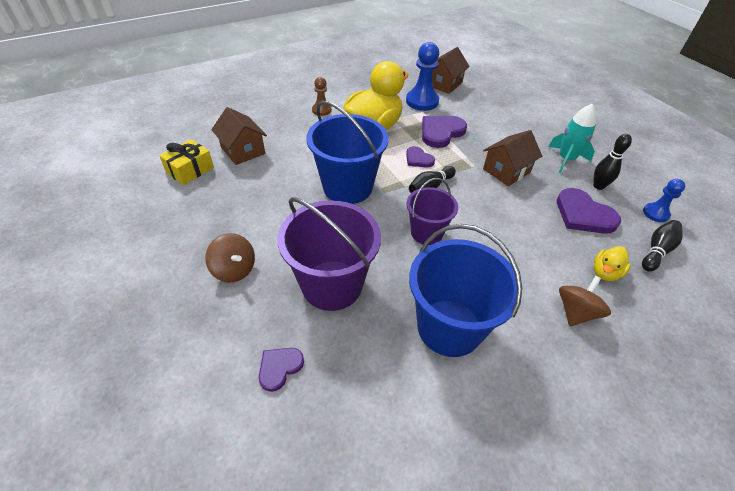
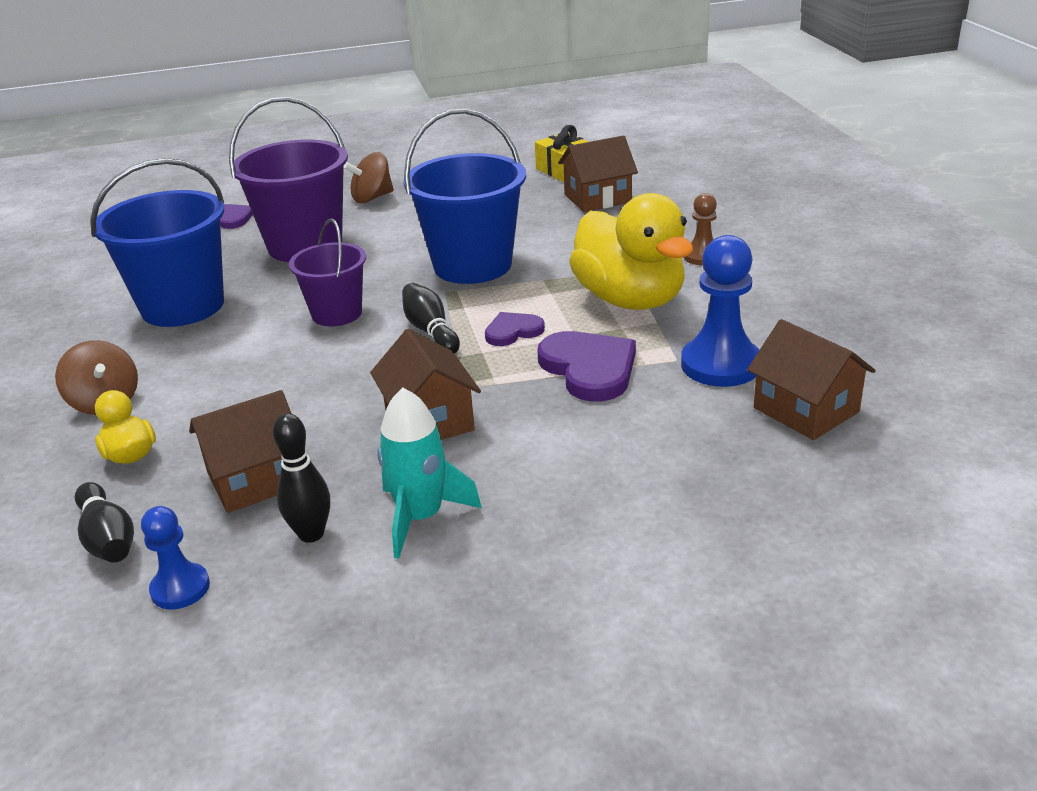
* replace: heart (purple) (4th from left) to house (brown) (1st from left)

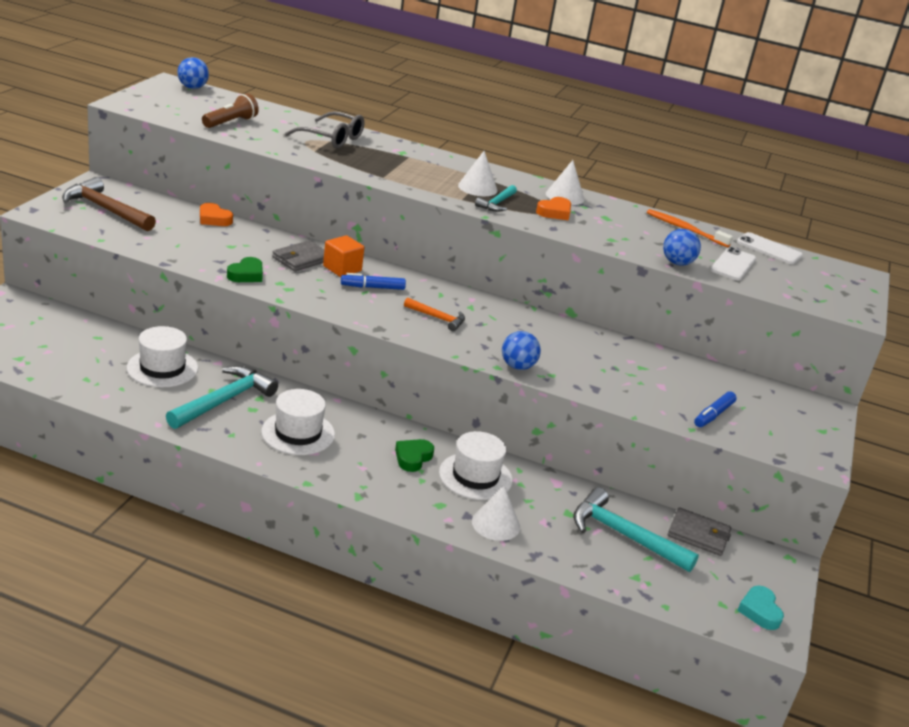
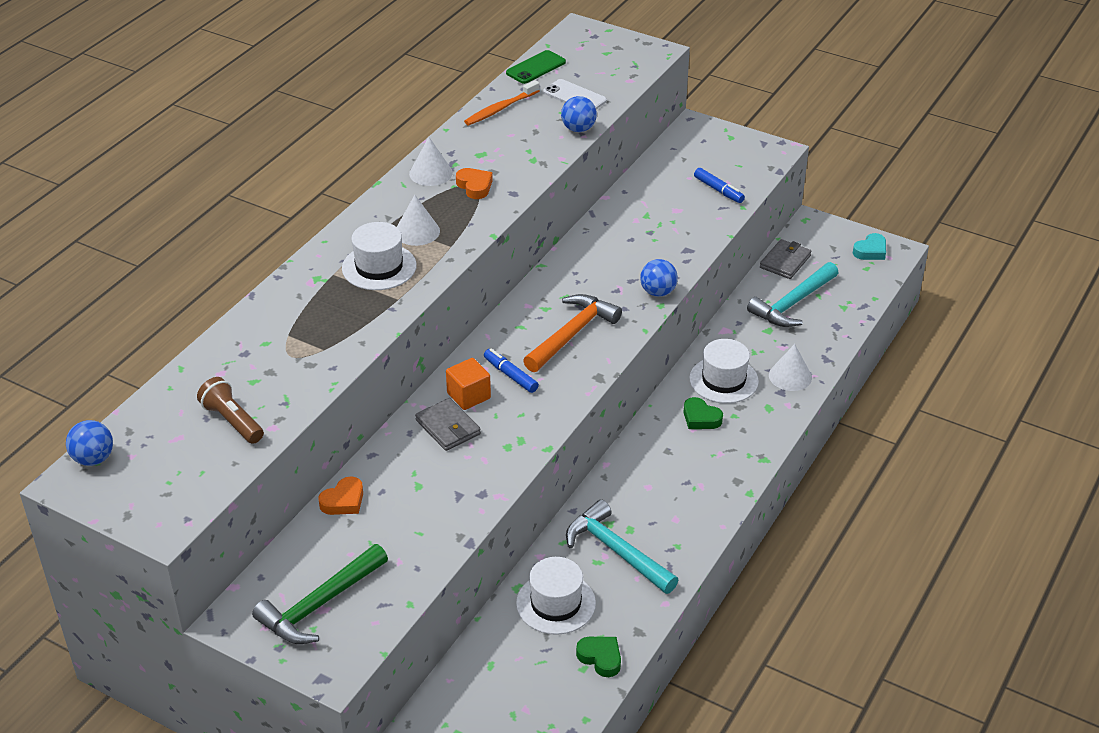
* recolor: hammer (brown) to hammer (green)
* move: heart (green) (1st from left)
* move: hat (white) (2nd from left in the first image) to hat (white) (1st from left)
* delete: glasses (grey)
* rotate: marker (blue) (1st from left) 135 degrees clockwise
* resize: hammer (orange) x1.79
* delete: hammer (turquoise) (2nd from left)
* recolor: phone (white) (2nd from left) to phone (green)
* rotate: heart (turquoise) 45 degrees counterclockwise

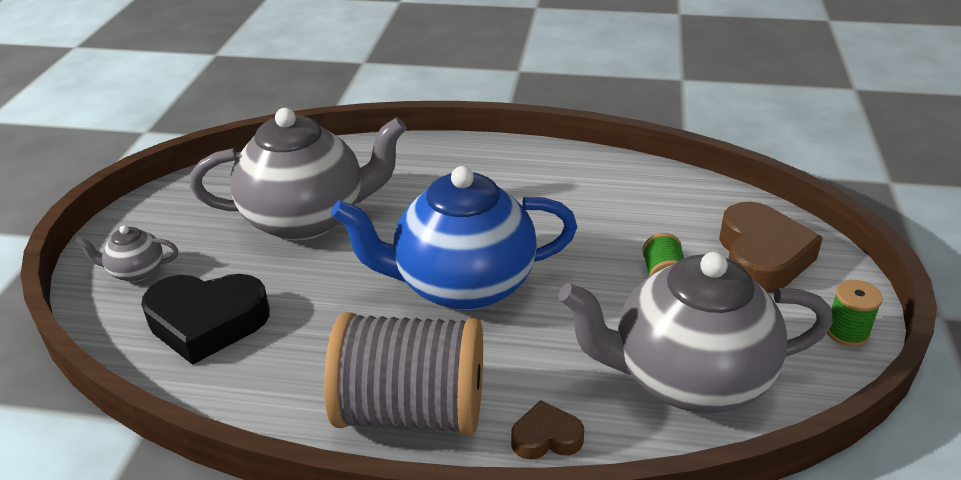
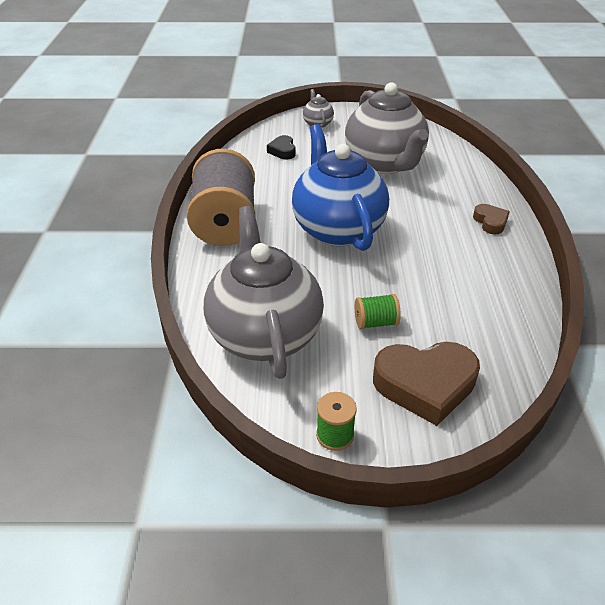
* resize: heart (black) x0.51
* move: heart (brown) (1st from left in the first image) to heart (brown) (2nd from left)

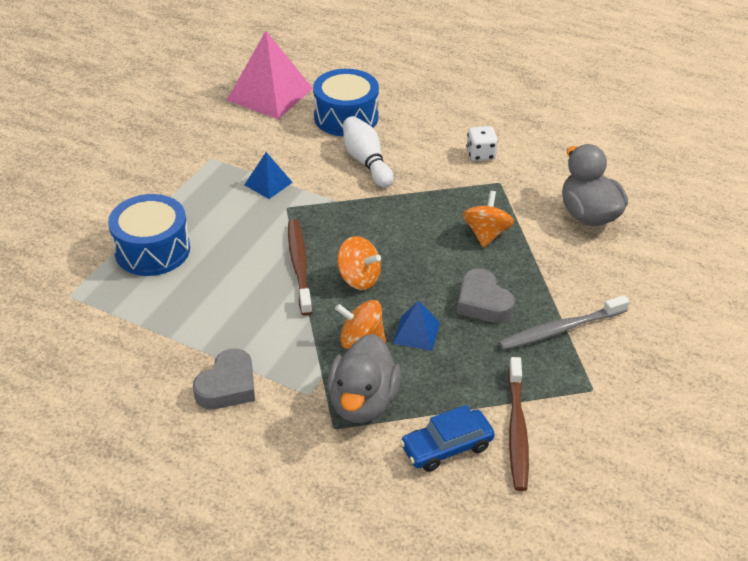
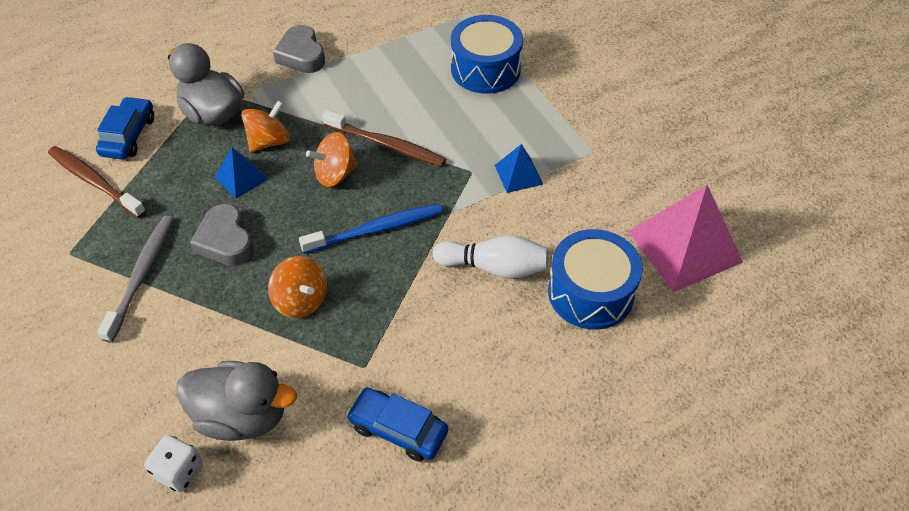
* rotate: heart (grey) (2nd from left in the first image) 120 degrees counterclockwise
* move: dice (white)
* insert: toothbrush (blue)
* insert: car (blue) (2nd from left)

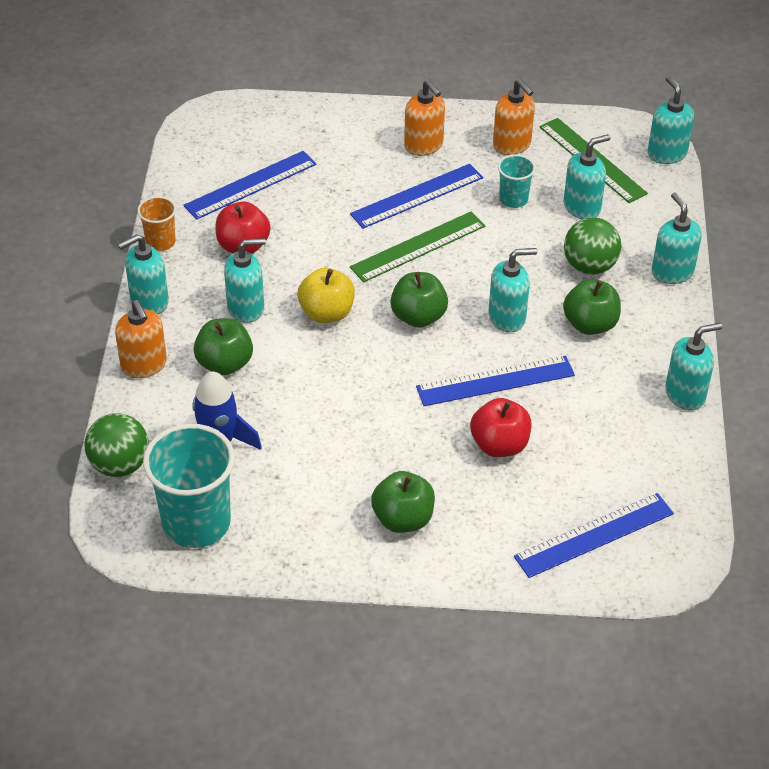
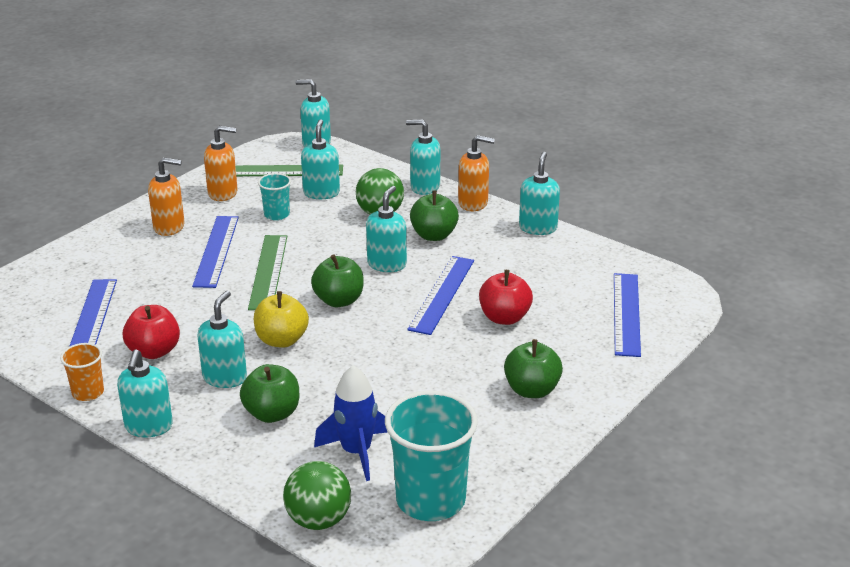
* move: soap dispenser (orange) (1st from left in the first image) to soap dispenser (orange) (3rd from left)

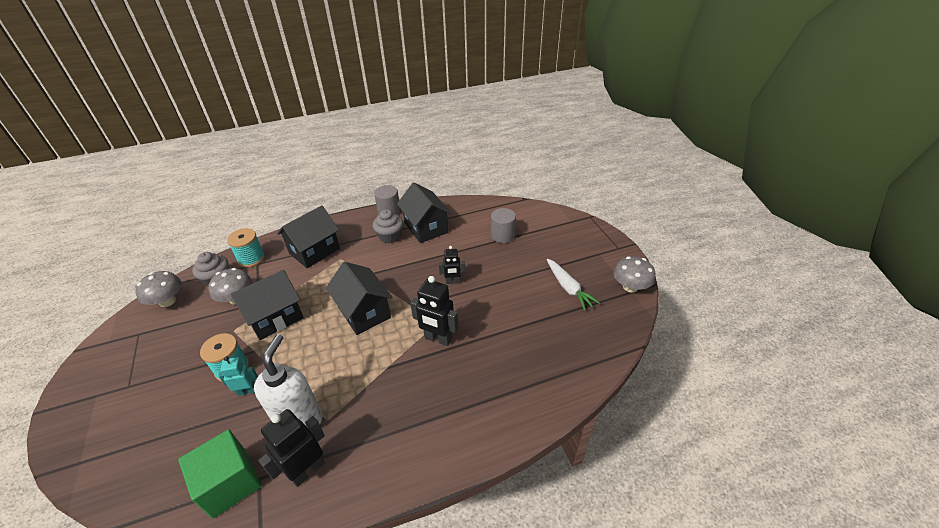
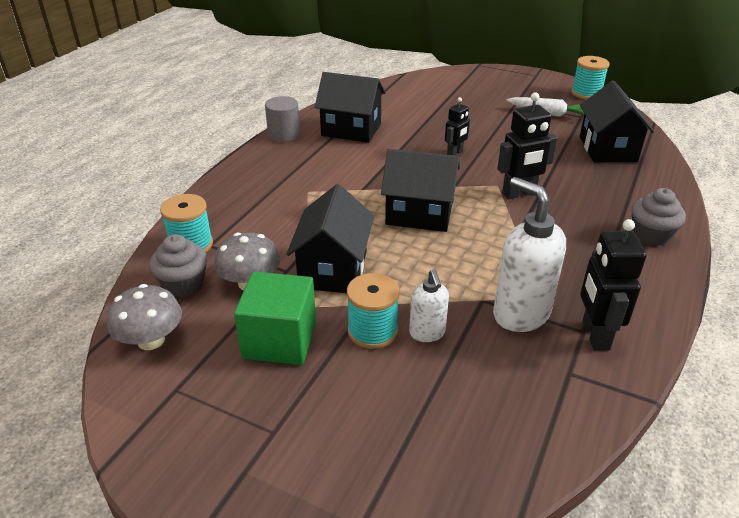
* move: cube (green)
* replace: robot (turquoise) to soap dispenser (white) (1st from left)
* move: house (black) (2nd from left in the first image) to house (black) (4th from left)
* move: cupcake (grey) (2nd from left)
* delete: cylinder (grey) (2nd from left)
* replace: mushroom (grey) (3rd from left) to spool (turquoise) (3rd from left)

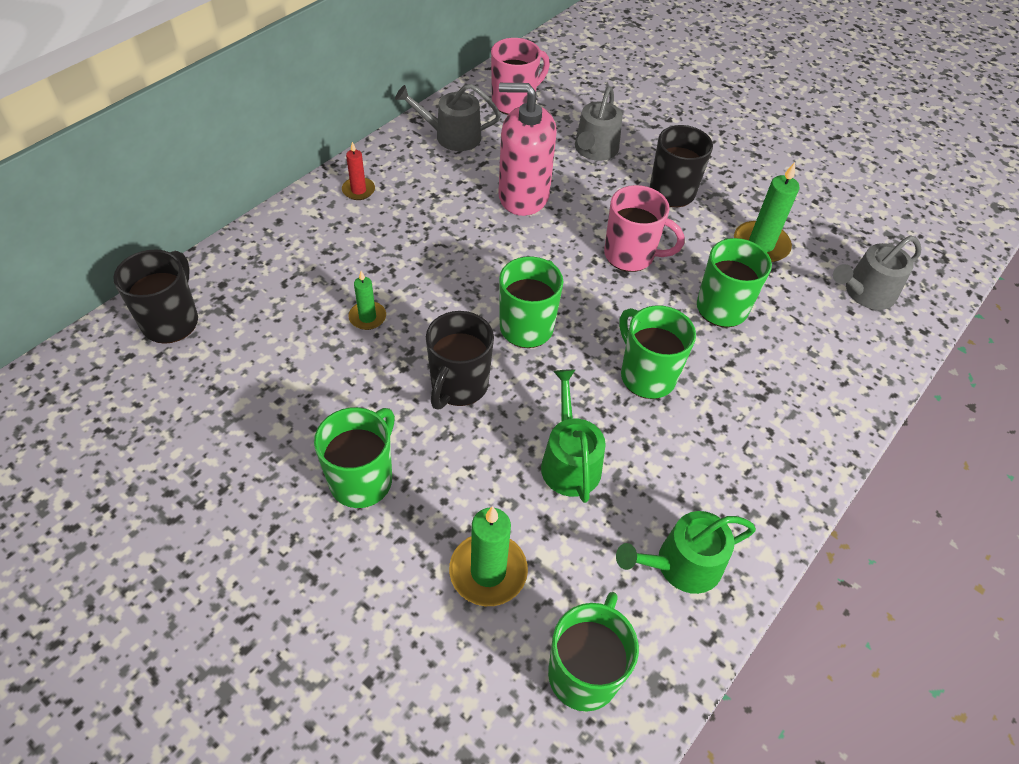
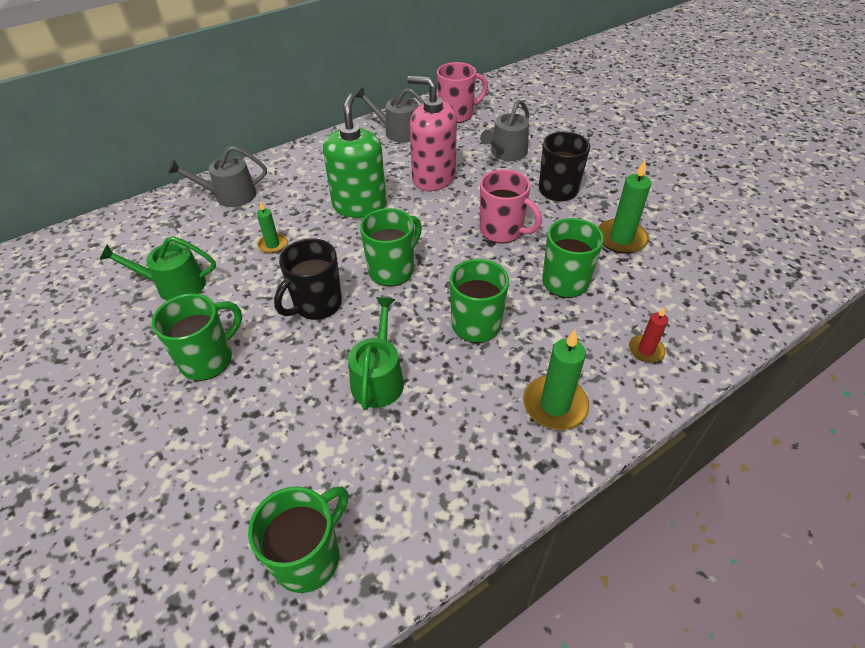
* delete: mug (black) (1st from left)
* move: candle (red)
* move: candle (green) (2nd from left)
* move: watering can (green) (2nd from left in the first image) to watering can (green) (1st from left)
* move: watering can (grey) (3rd from left in the first image) to watering can (grey) (1st from left)
* insert: soap dispenser (green)

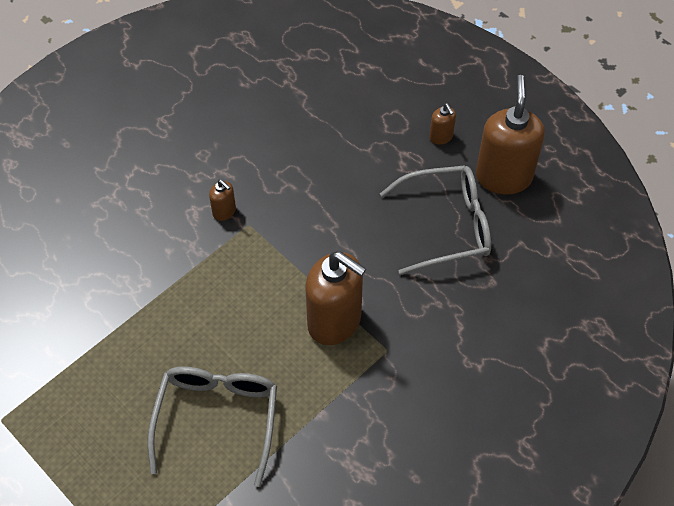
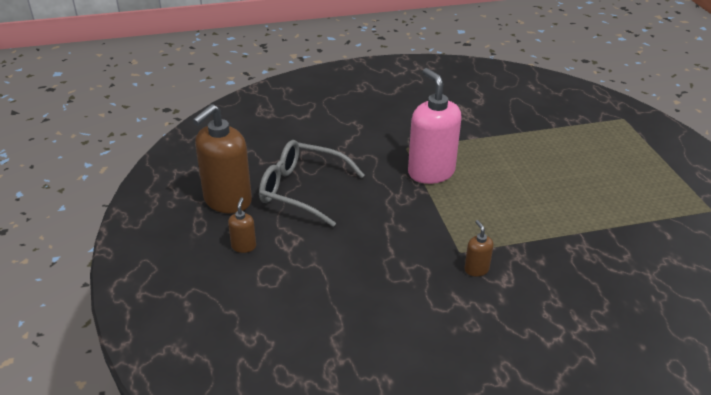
* delete: glasses (grey) (1st from left)
* recolor: soap dispenser (brown) (2nd from left) to soap dispenser (pink)

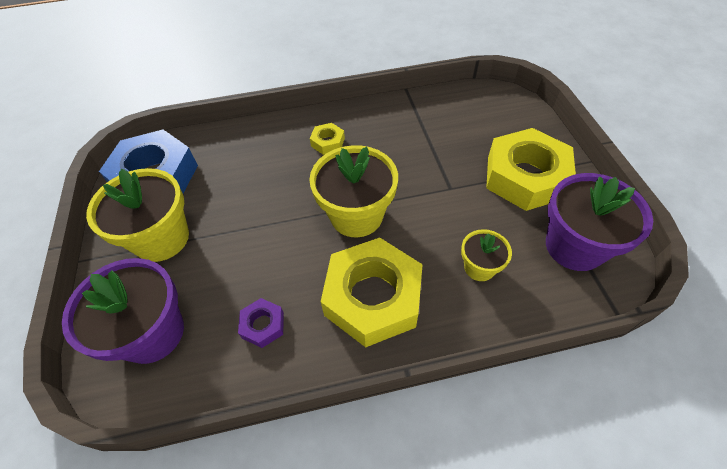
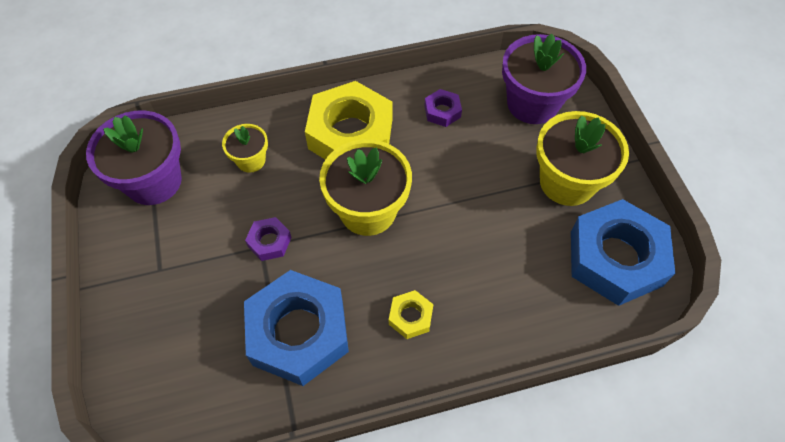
* delete: nut (yellow) (3rd from left)
* insert: nut (blue) (1st from left)
* insert: nut (purple) (1st from left)

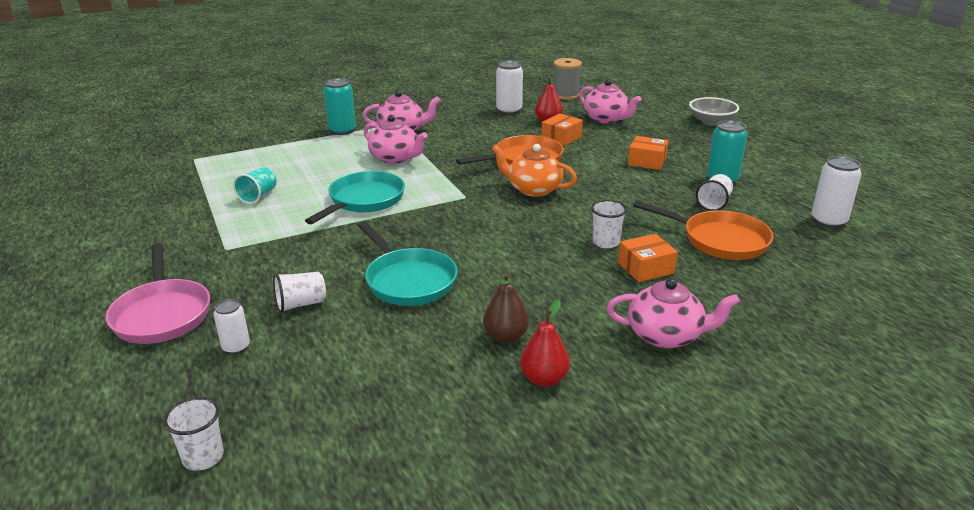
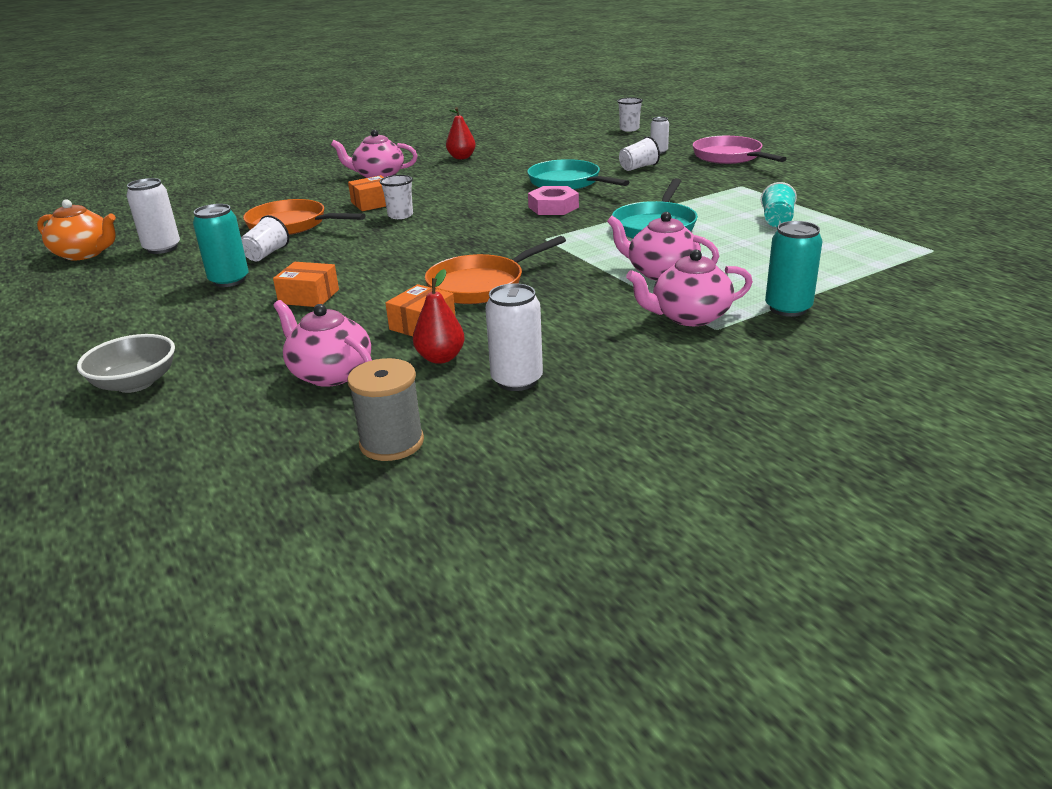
* delete: pear (brown)
* move: teapot (orange)
* insert: nut (pink)

